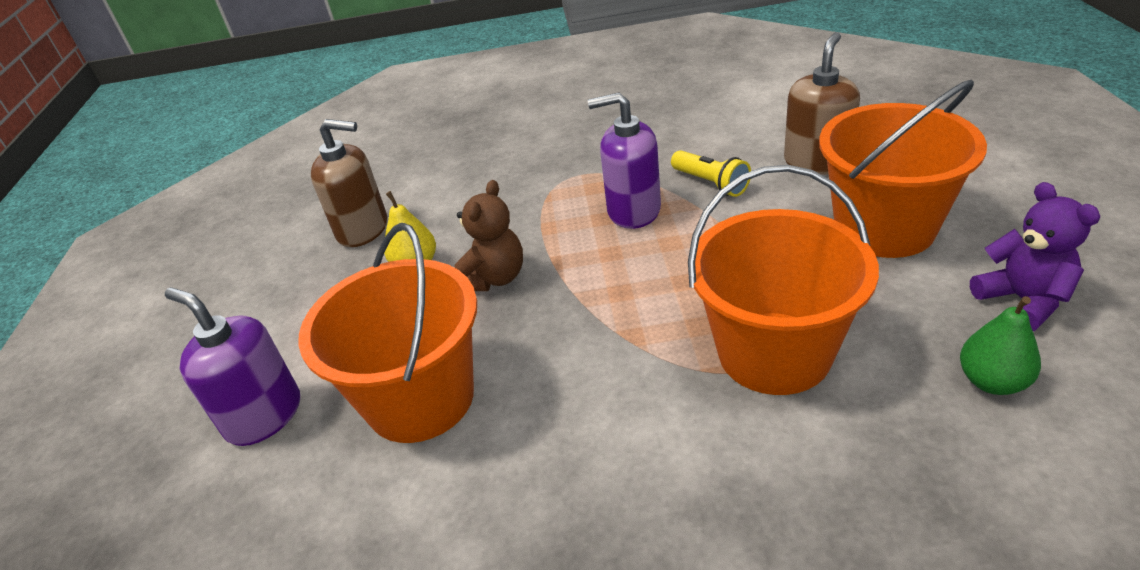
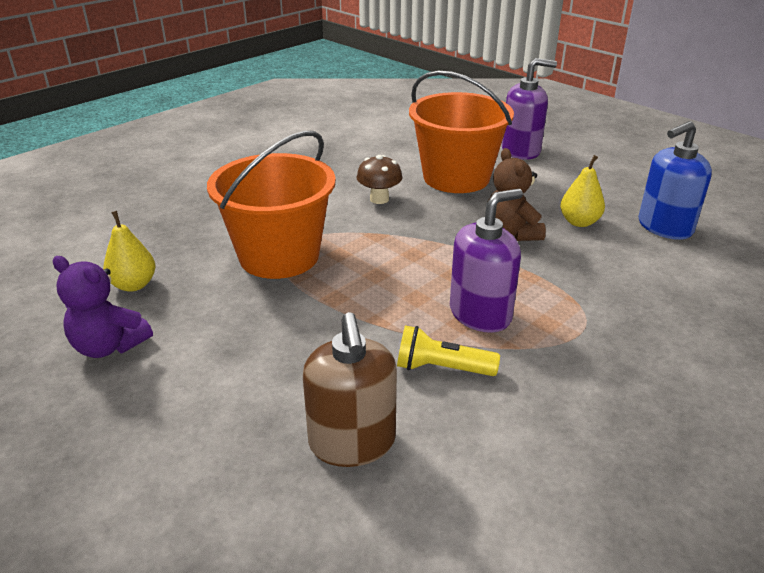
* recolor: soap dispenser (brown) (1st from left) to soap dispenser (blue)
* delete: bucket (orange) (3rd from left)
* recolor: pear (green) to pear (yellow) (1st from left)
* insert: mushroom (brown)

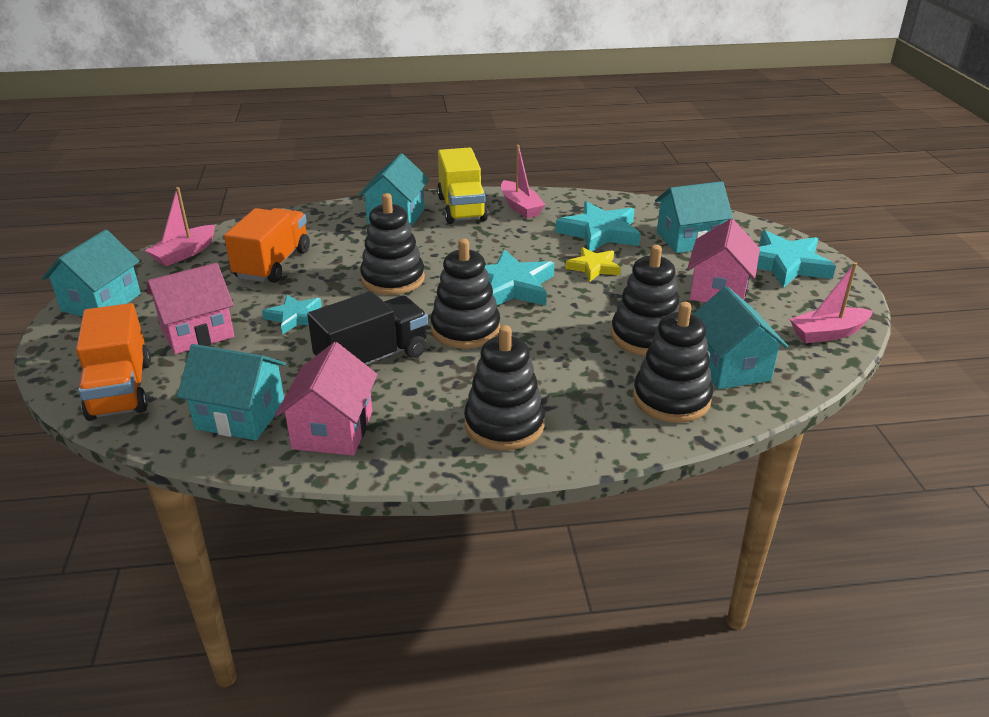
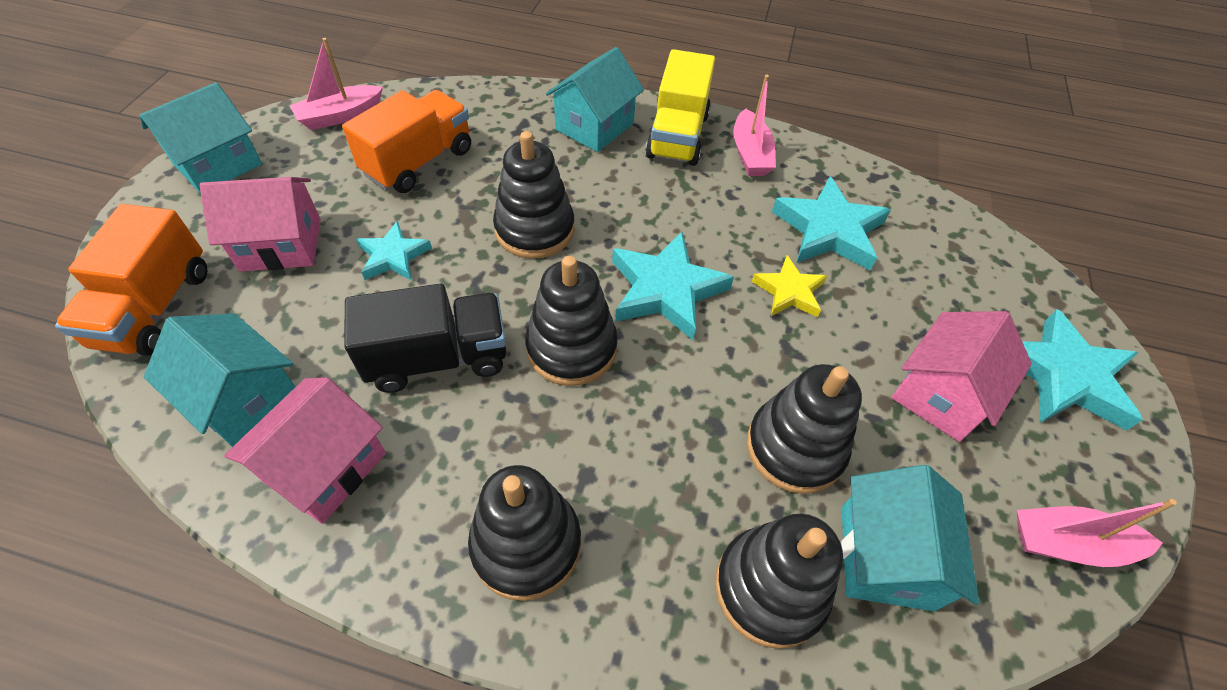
* delete: house (turquoise) (4th from left)

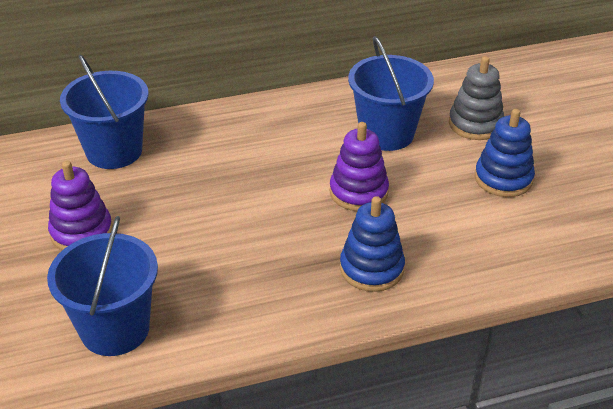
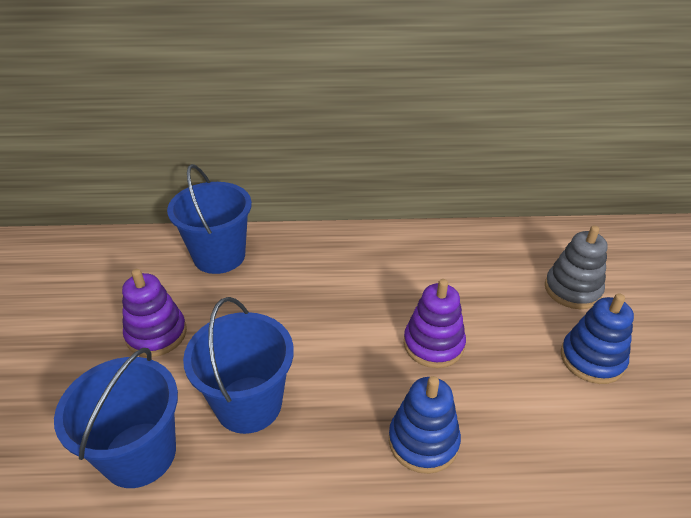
* move: bucket (blue) (3rd from left)

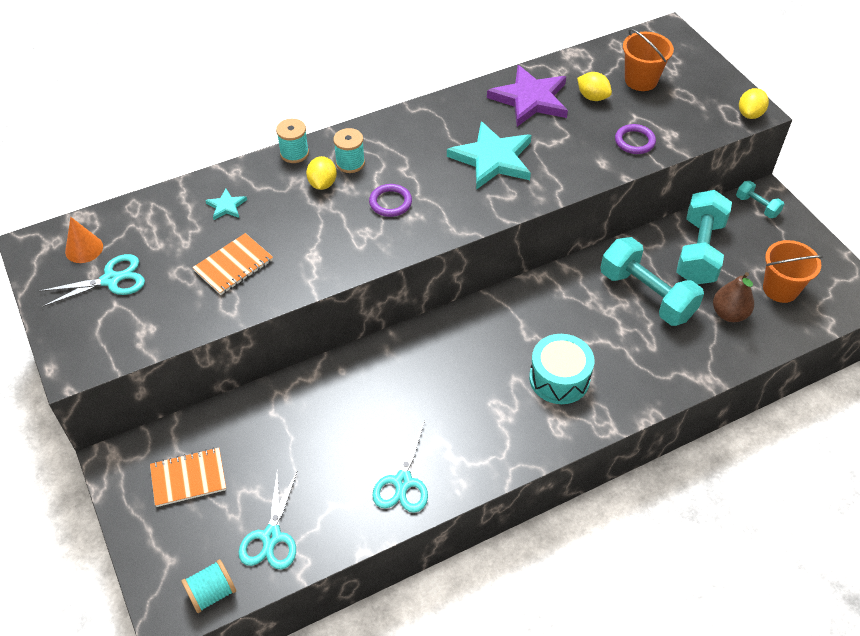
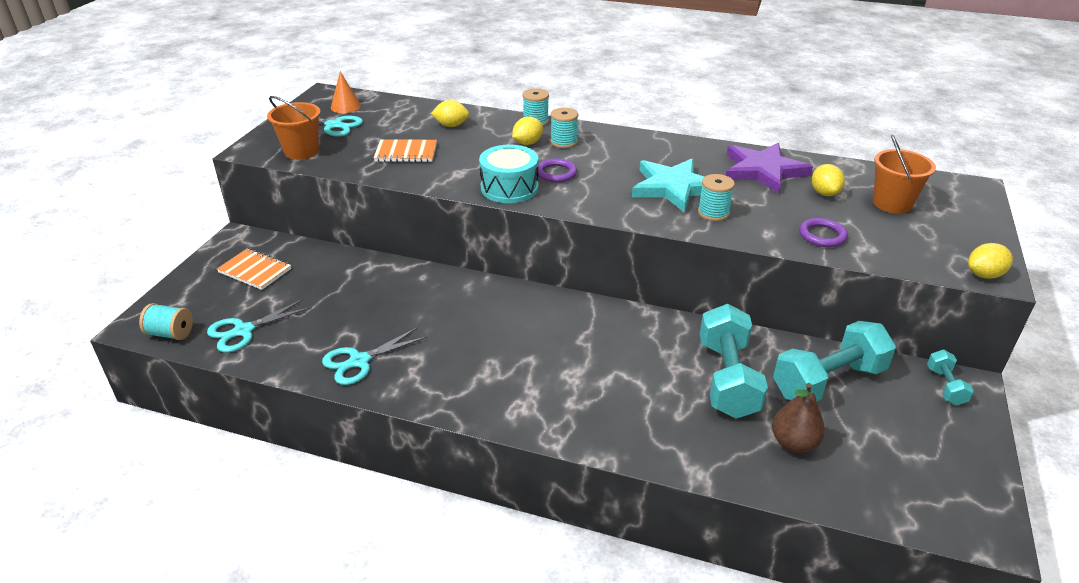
* replace: star (turquoise) (1st from left) to lemon (yellow) (1st from left)
* move: drum (turquoise)
* move: bucket (orange) (2nd from left in the first image) to bucket (orange) (1st from left)
* insert: spool (turquoise) (4th from left)

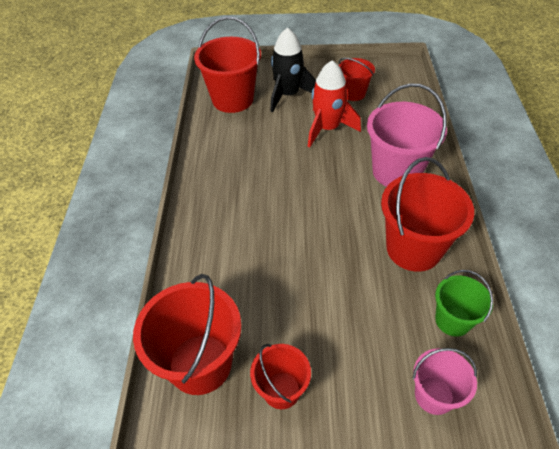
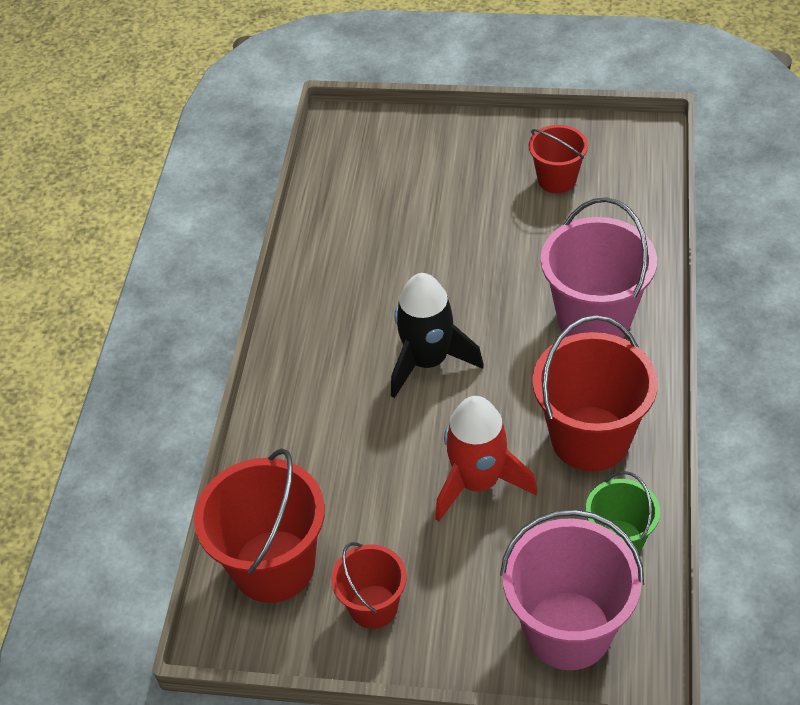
* delete: bucket (red) (2nd from left)
* move: rocket (black)
* move: rocket (red)
* resize: bucket (pink) (2nd from left in the first image) x1.74

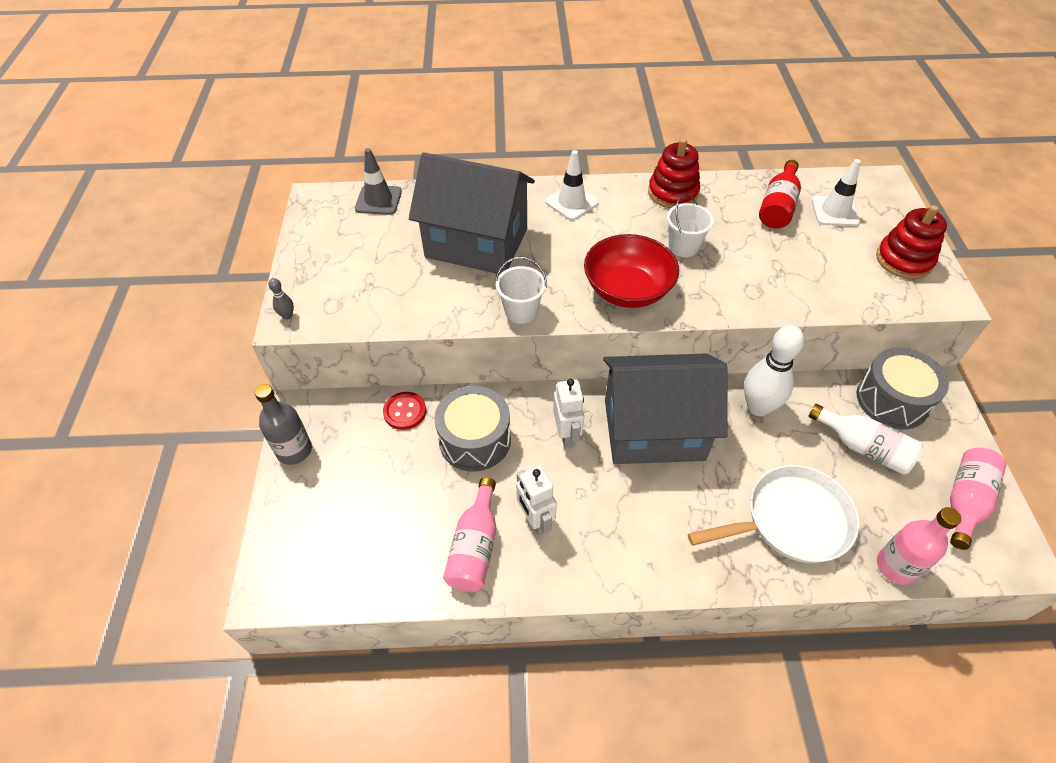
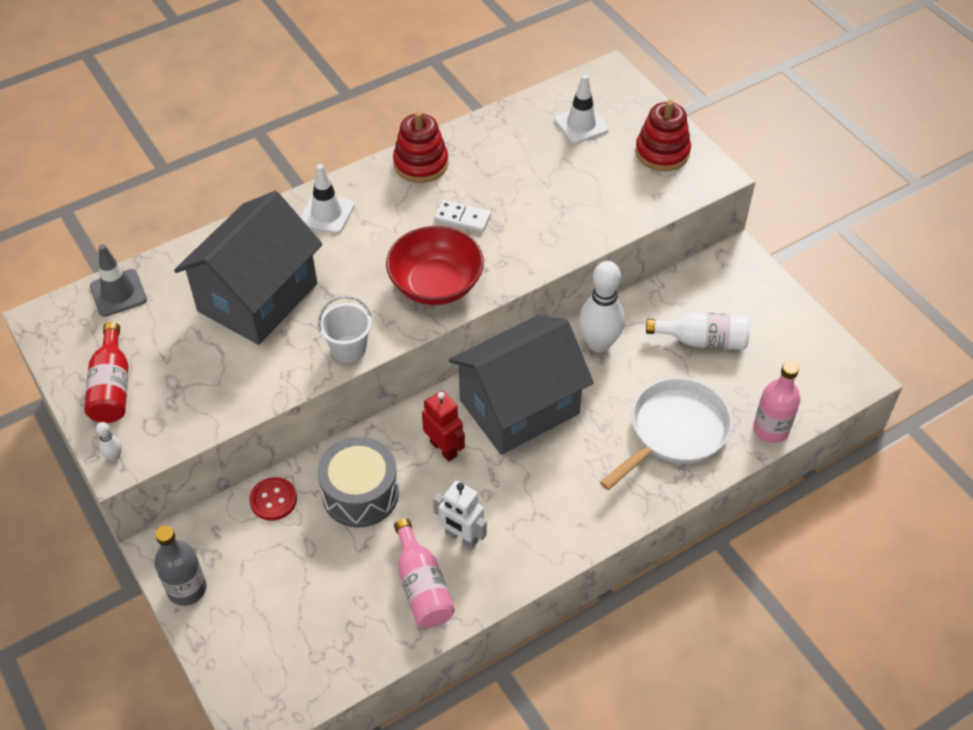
* recolor: bowling pin (grey) to bowling pin (white) (1st from left)
* rotate: house (grey) (1st from left) 45 degrees counterclockwise
* recolor: robot (white) (2nd from left) to robot (red)
* replace: bucket (white) (2nd from left) to domino (white)
* move: bottle (red)
* delete: drum (grey) (2nd from left)
* delete: bottle (pink) (3rd from left)

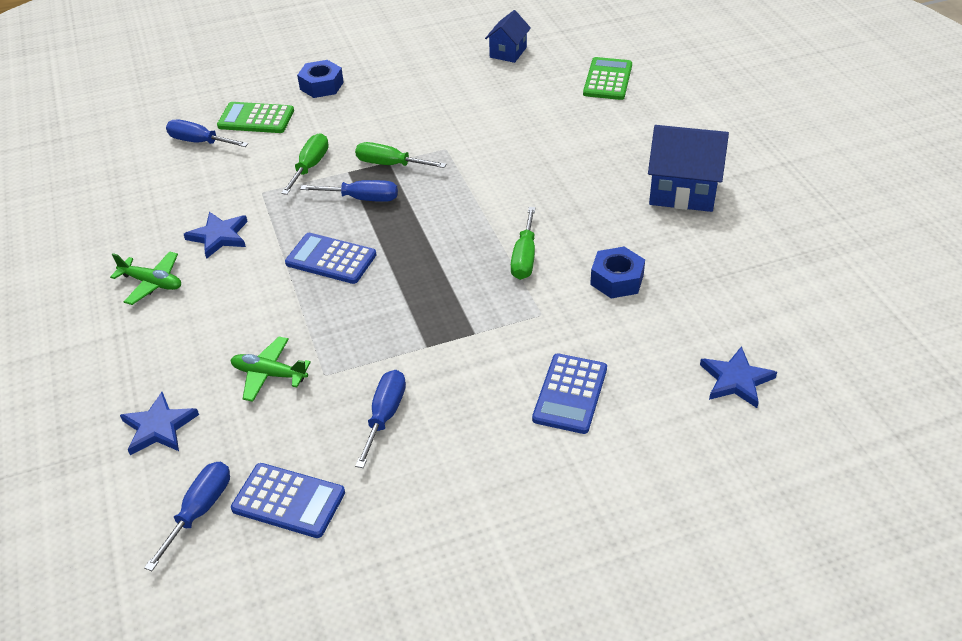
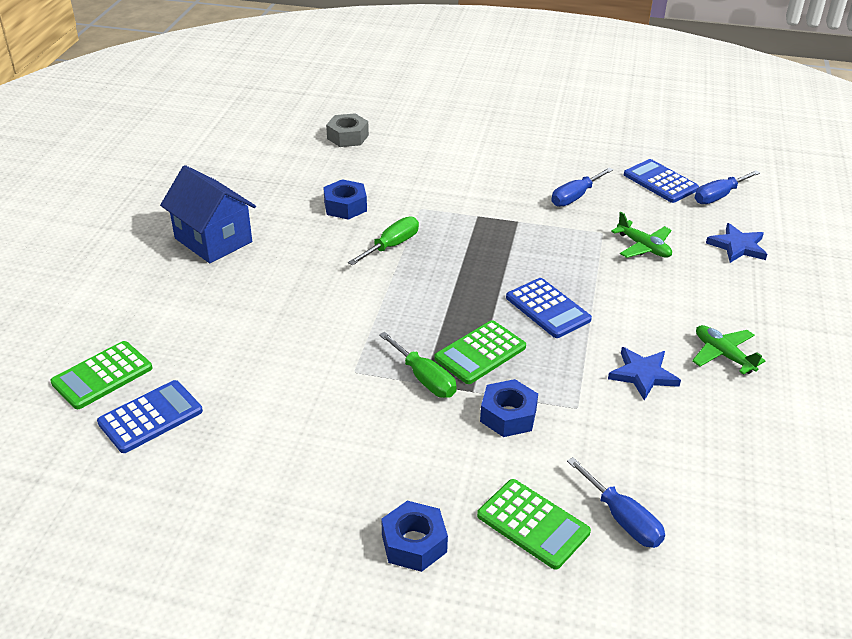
* replace: screwdriver (green) (1st from left) to nut (blue) (3rd from left)
* replace: screwdriver (blue) (3rd from left) to calculator (green) (2nd from left)
* delete: house (blue) (1st from left)
* move: calculator (blue) (3rd from left in the first image) to calculator (blue) (1st from left)
* replace: star (blue) (3rd from left) to nut (grey)

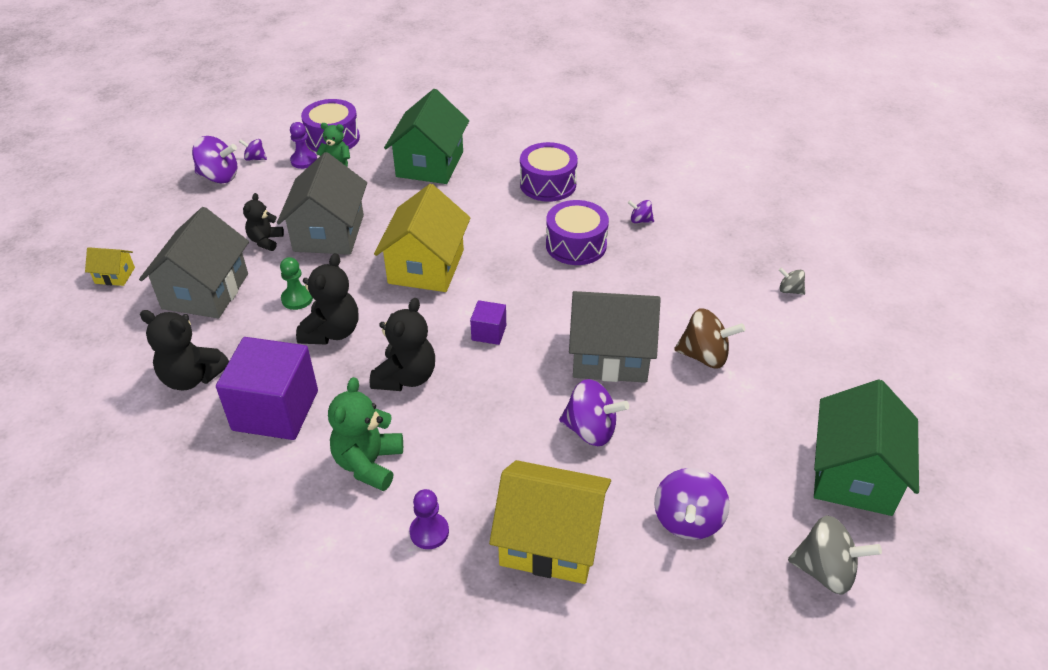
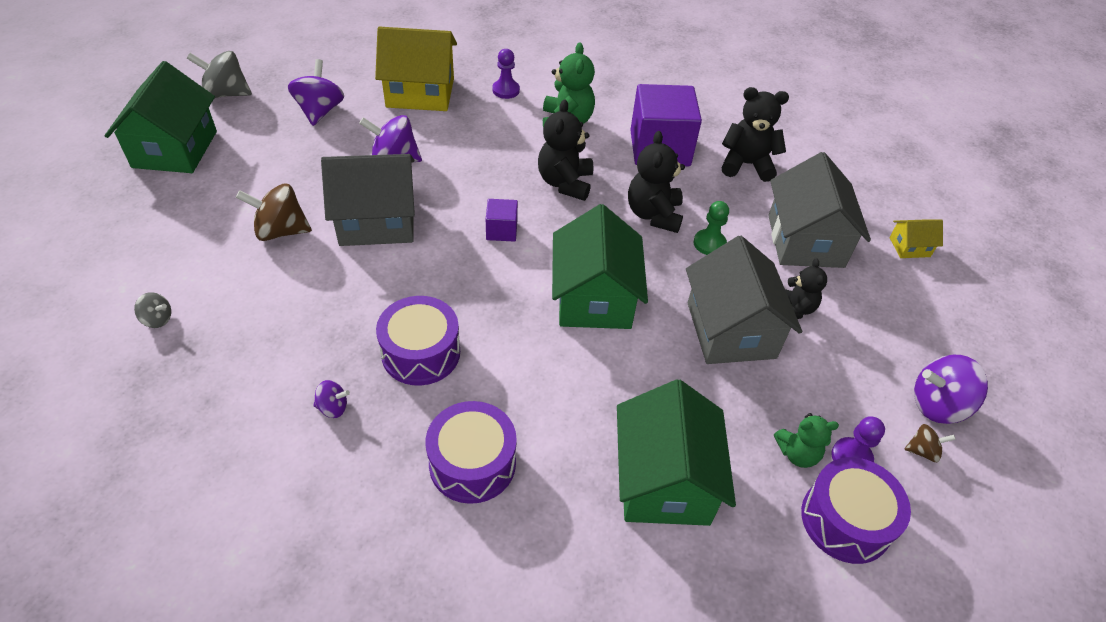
* recolor: spinning top (purple) (2nd from left) to spinning top (brown) (2nd from left)
* recolor: house (yellow) (2nd from left) to house (green) (2nd from left)

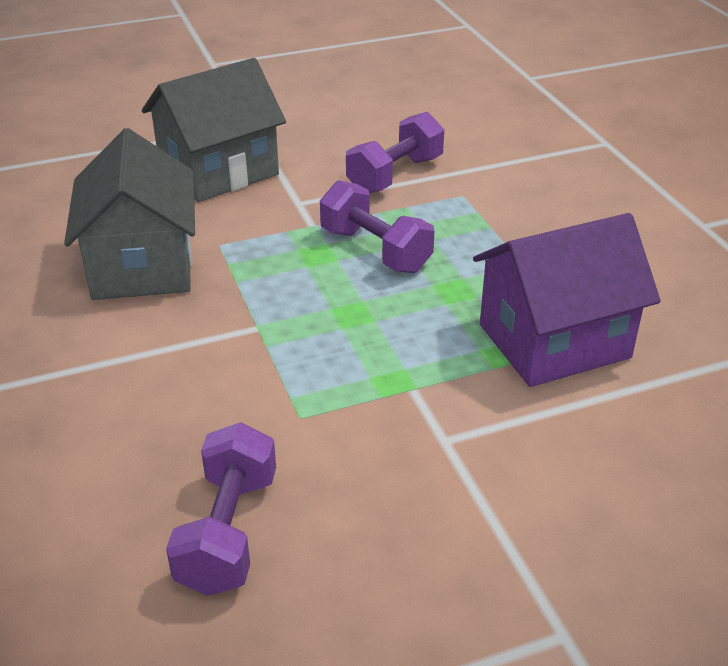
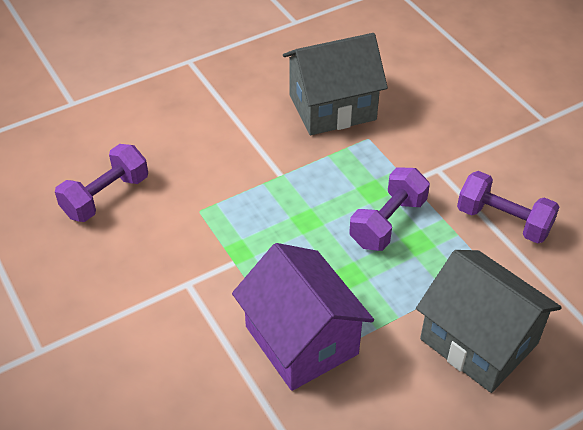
* move: house (grey) (2nd from left)
* rotate: dumbbell (purple) (1st from left) 45 degrees counterclockwise

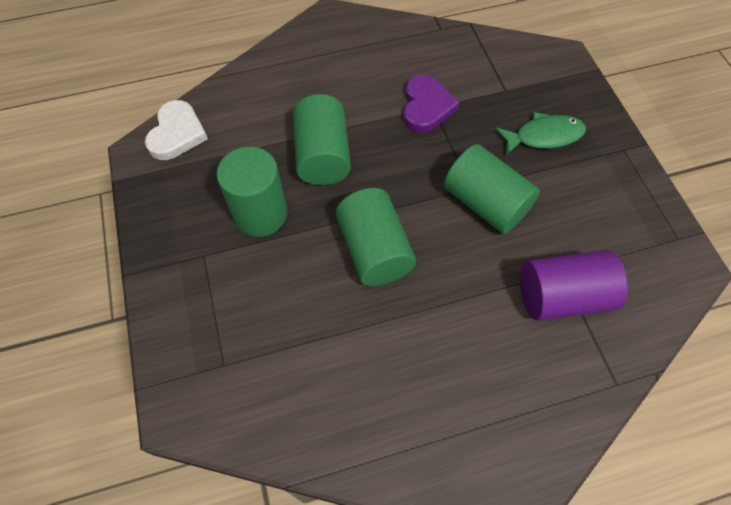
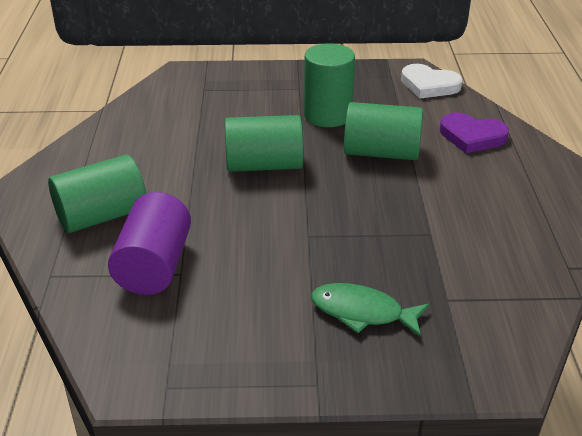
* move: heart (purple)
* move: cylinder (green) (4th from left in the first image) to cylinder (green) (1st from left)
* rotate: fish (green) 105 degrees clockwise

